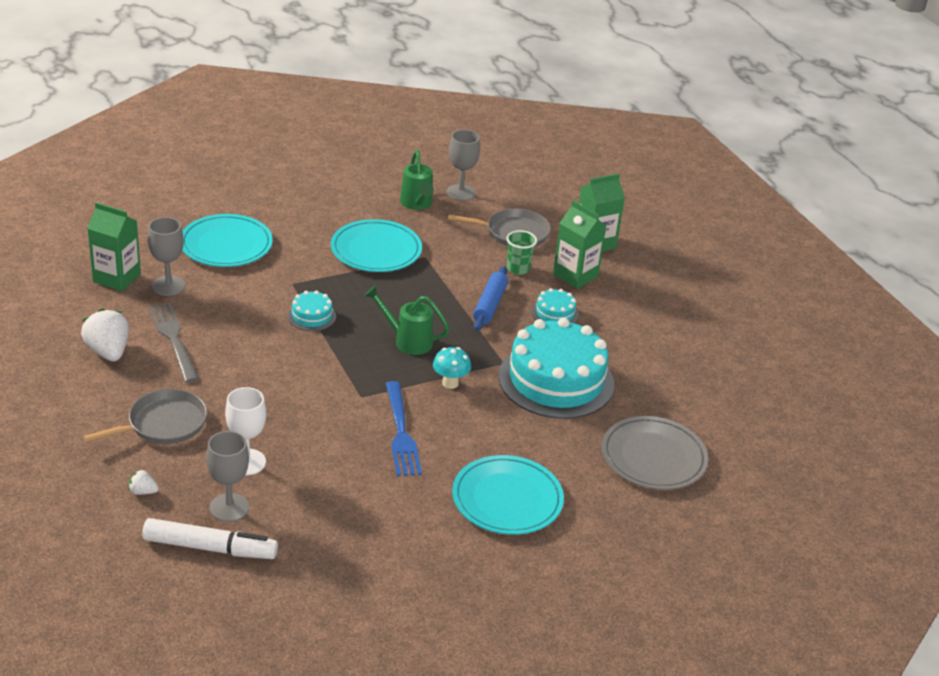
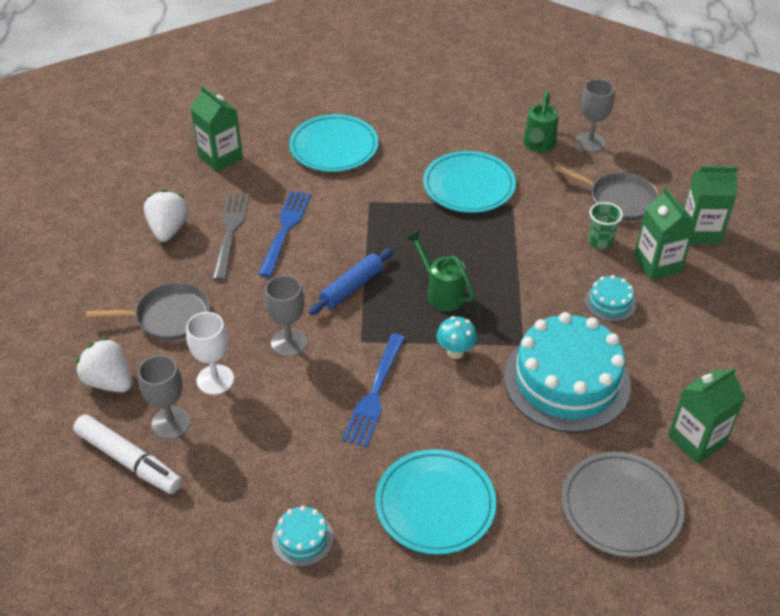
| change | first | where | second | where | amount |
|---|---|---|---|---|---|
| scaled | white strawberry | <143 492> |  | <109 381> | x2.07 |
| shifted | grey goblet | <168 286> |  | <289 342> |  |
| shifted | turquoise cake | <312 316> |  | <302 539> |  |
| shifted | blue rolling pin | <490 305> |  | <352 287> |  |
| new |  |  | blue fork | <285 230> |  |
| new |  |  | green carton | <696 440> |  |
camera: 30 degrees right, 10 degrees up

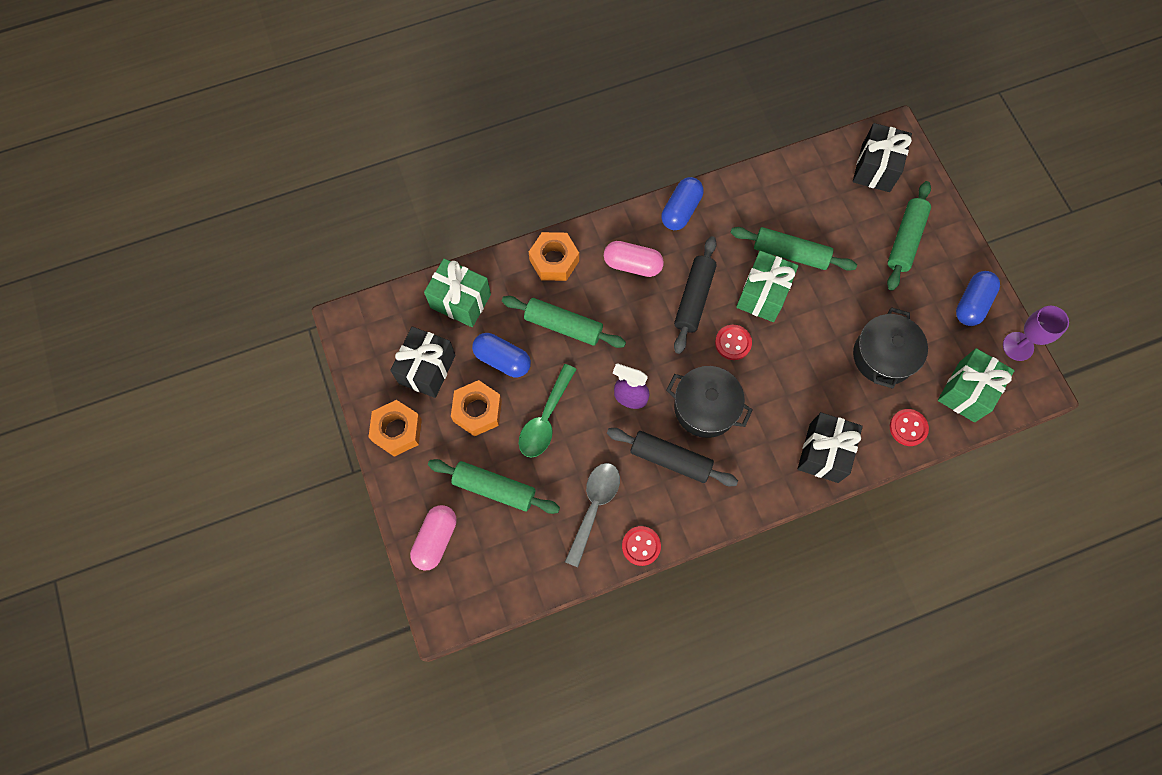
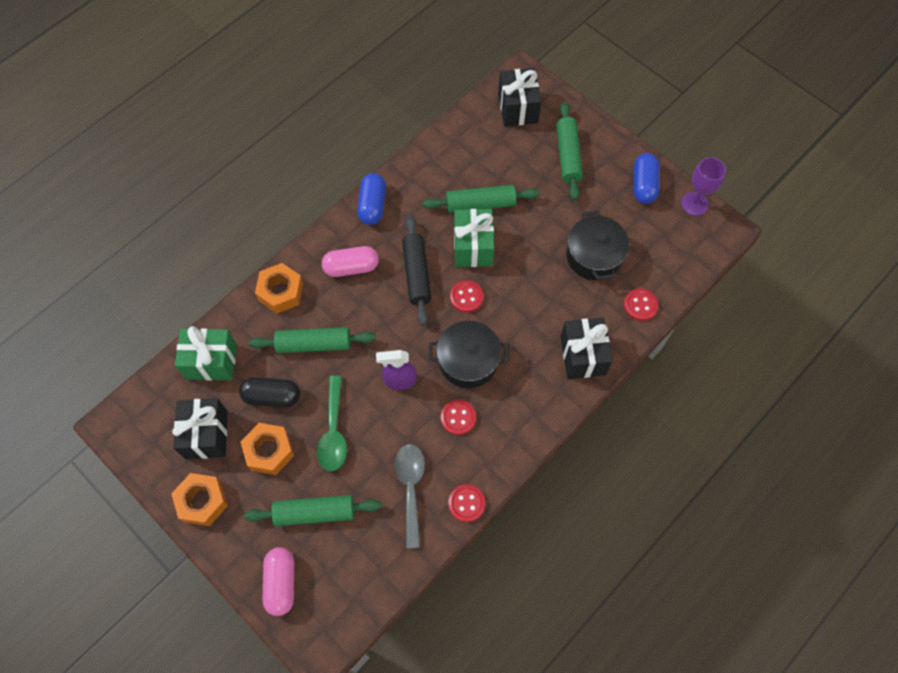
| change | first | where | second | where | amount |
|---|---|---|---|---|---|
| repainted | blue capsule | <502 359> | black capsule | <272 396> |  |
| swapped | black rolling pin | <670 459> | red button | <458 417> |  |
| gone | green gift | <966 392> |  |  |  |
camera: 25 degrees left, 5 degrees down

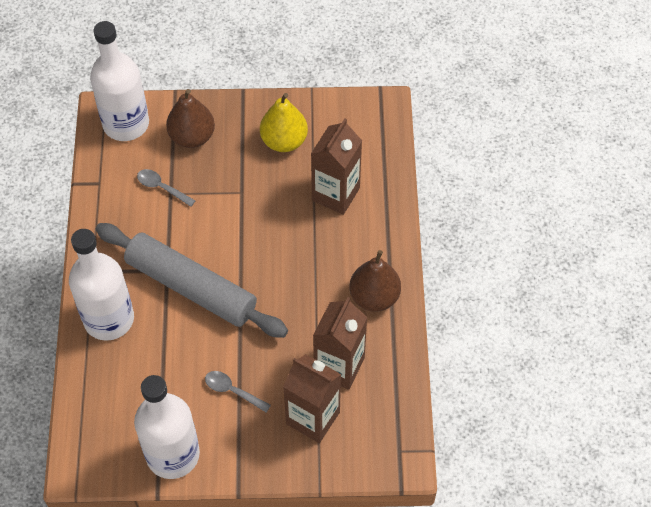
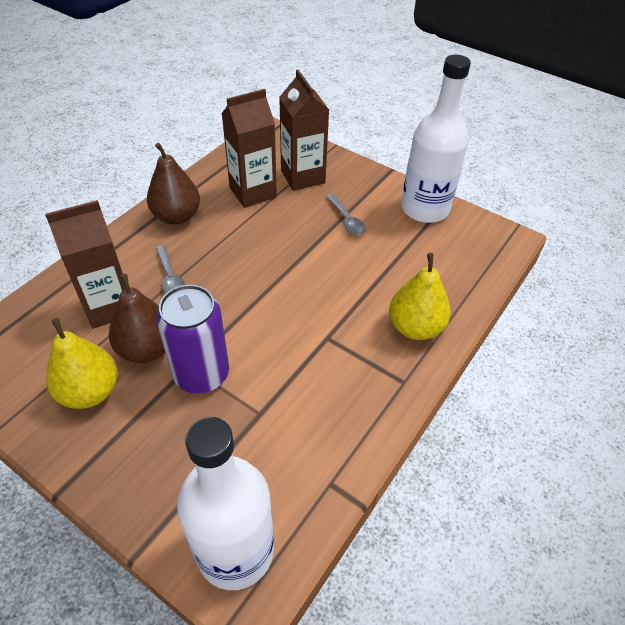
| change | first | where | second | where | amount |
|---|---|---|---|---|---|
| swapped | white bottle | <109 319> | yellow pear | <415 327> |  |
| gone | grey rolling pin | <191 287> |  |  |  |
| shifted | grey spoon | <161 187> |  | <170 277> |  |
| shifted | brown pear | <192 137> |  | <147 349> |  |
| new |  |  | purple can | <201 374> |  |
camera: 145 degrees left, 10 degrees down

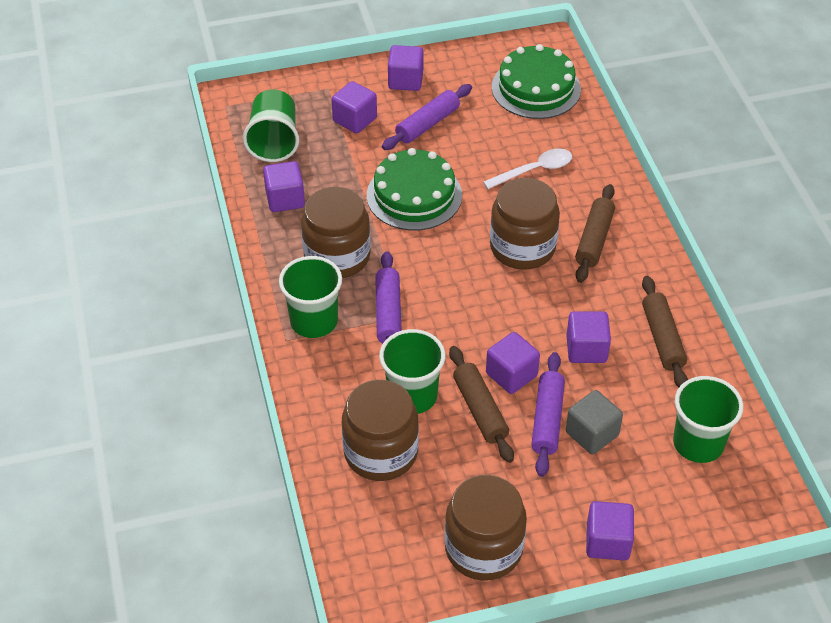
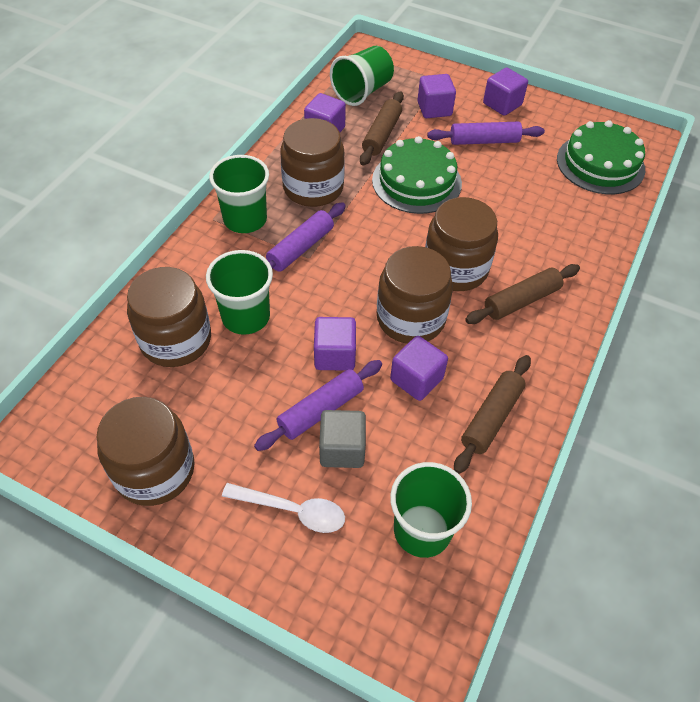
| change | first | where | second | where | amount |
|---|---|---|---|---|---|
| shifted | brown rolling pin | <480 410> |  | <382 135> |  |
| shifted | white spoon | <534 170> |  | <293 510> |  |
| gone | purple cube | <607 542> |  |  |  |
| new |  |  | brown jar | <410 318> |  |
camera: 40 degrees right, 5 degrees up

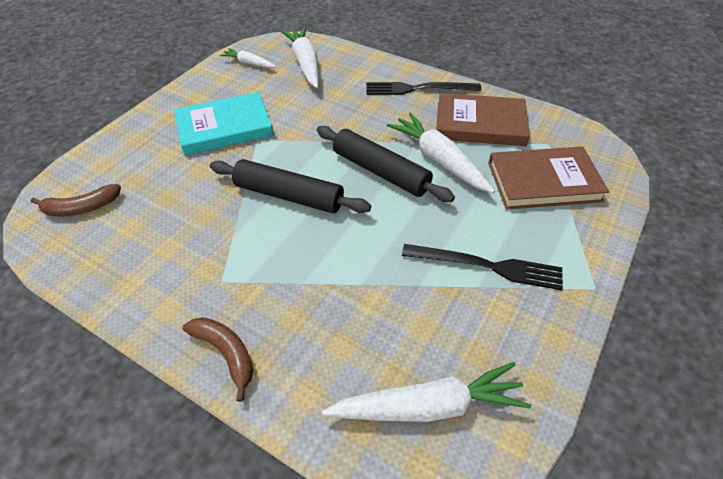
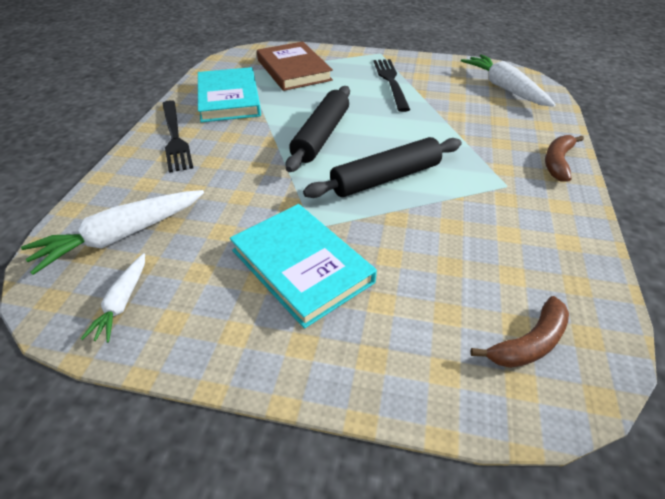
| change | first | where | second | where | amount |
|---|---|---|---|---|---|
| rotated | brown banana | <81 208> |  | <529 343> | 90 degrees clockwise |
| rotated | black rolling pin | <289 195> |  | <385 178> | 60 degrees clockwise |
| gone | white carrot | <439 160> |  |  |  |
| repainted | brown book | <480 124> | turquoise book | <229 99> |  |
camera: 110 degrees left, 5 degrees down

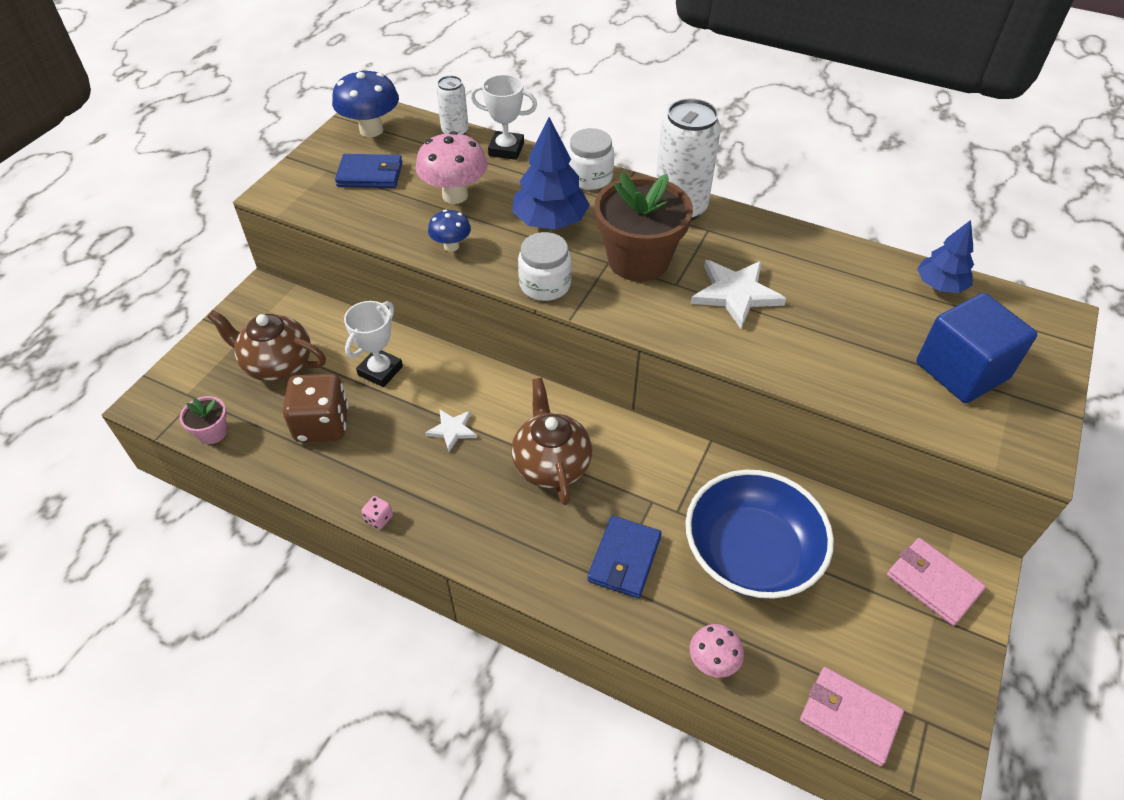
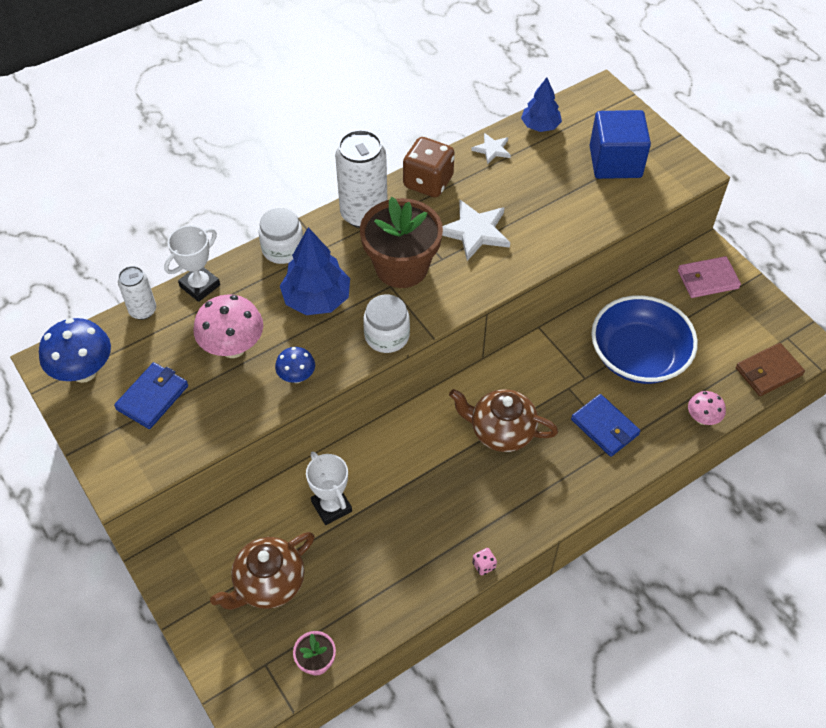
| change | first | where | second | where | amount |
|---|---|---|---|---|---|
| shifted | brown dice | <322 424> |  | <428 182> |  |
| shifted | white star | <452 430> |  | <492 149> |  |
| repainted | pink wallet | <849 717> | brown wallet | <768 371> |  |
camera: 60 degrees left, 5 degrees up

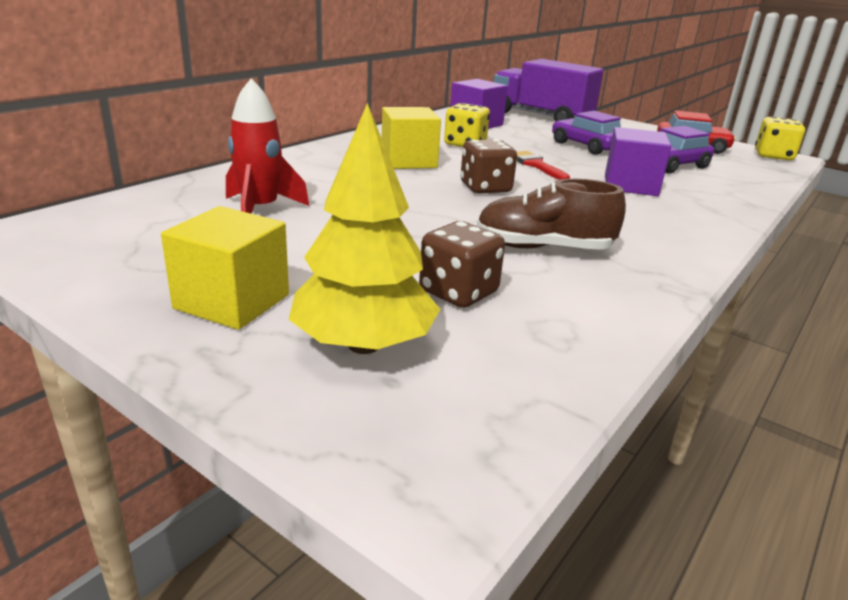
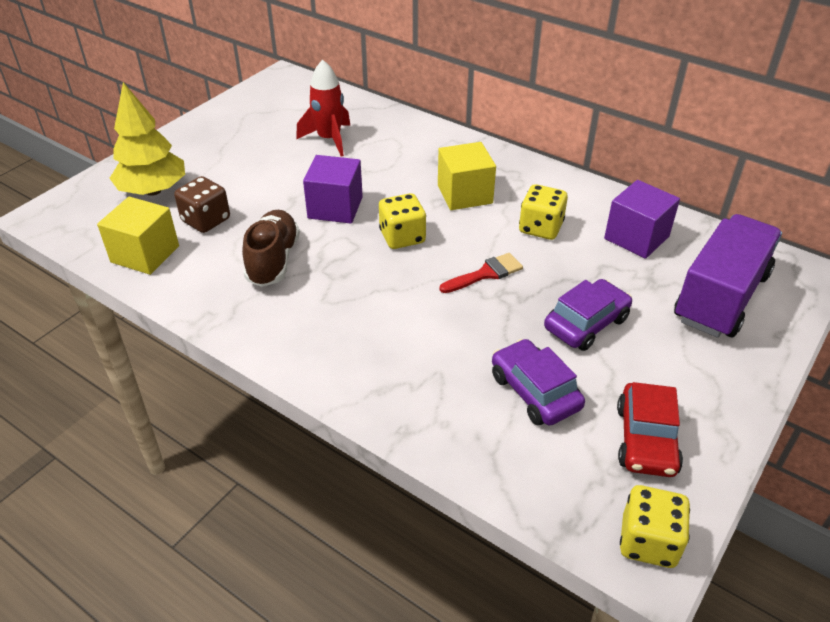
| change | first | where | second | where | amount |
|---|---|---|---|---|---|
| shifted | yellow cube | <232 301> |  | <145 254> |  |
| repainted | brown dice | <485 188> | yellow dice | <402 237> |  |
| shifted | purple cube | <630 185> |  | <335 207> |  |
camera: 90 degrees right, 15 degrees up

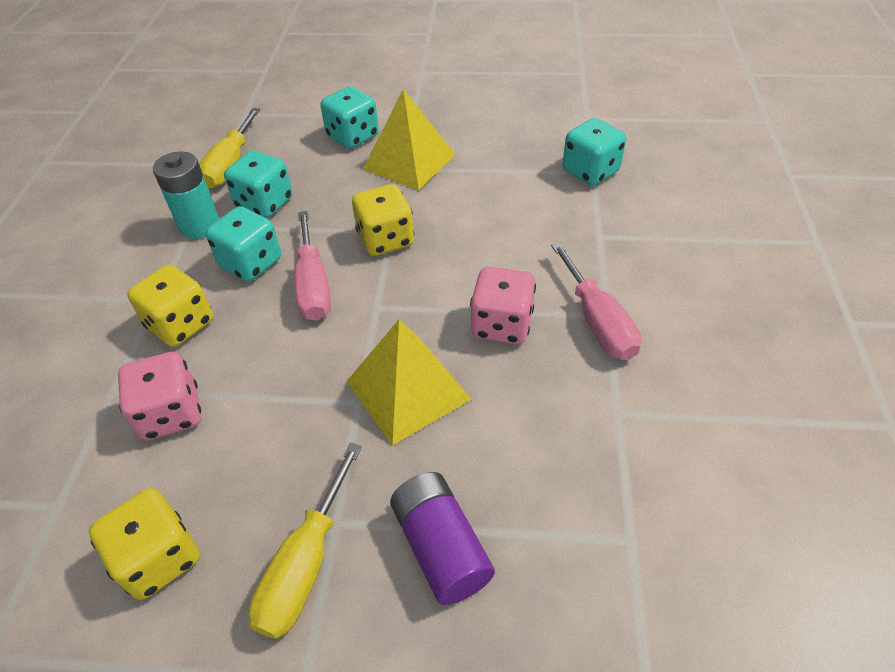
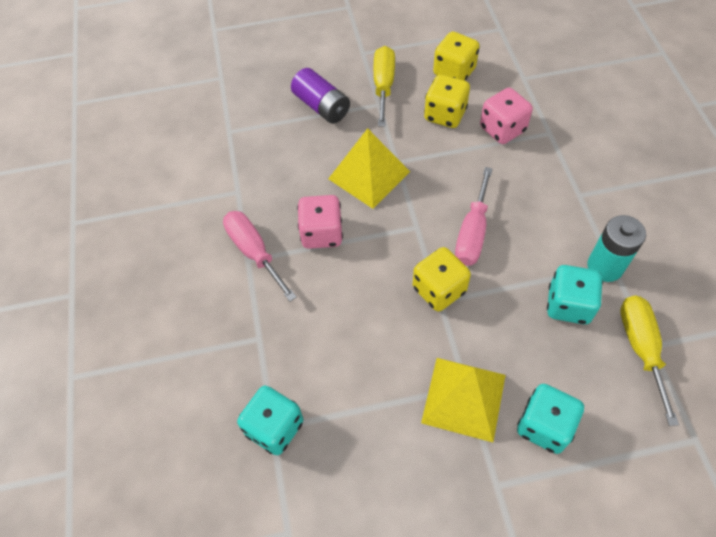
| change | first | where | second | where | amount |
|---|---|---|---|---|---|
| shifted | yellow dice | <181 324> |  | <445 115> |  |
| gone | turquoise dice | <251 263> |  |  |  |
| rotated | pink screwdriver | <313 285> |  | <472 233> | 135 degrees counterclockwise |
camera: 165 degrees right, 10 degrees up

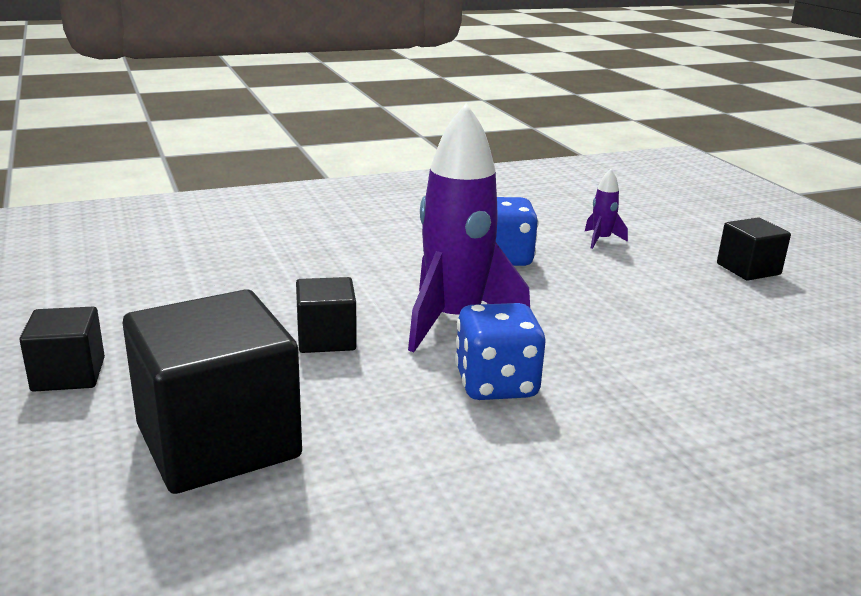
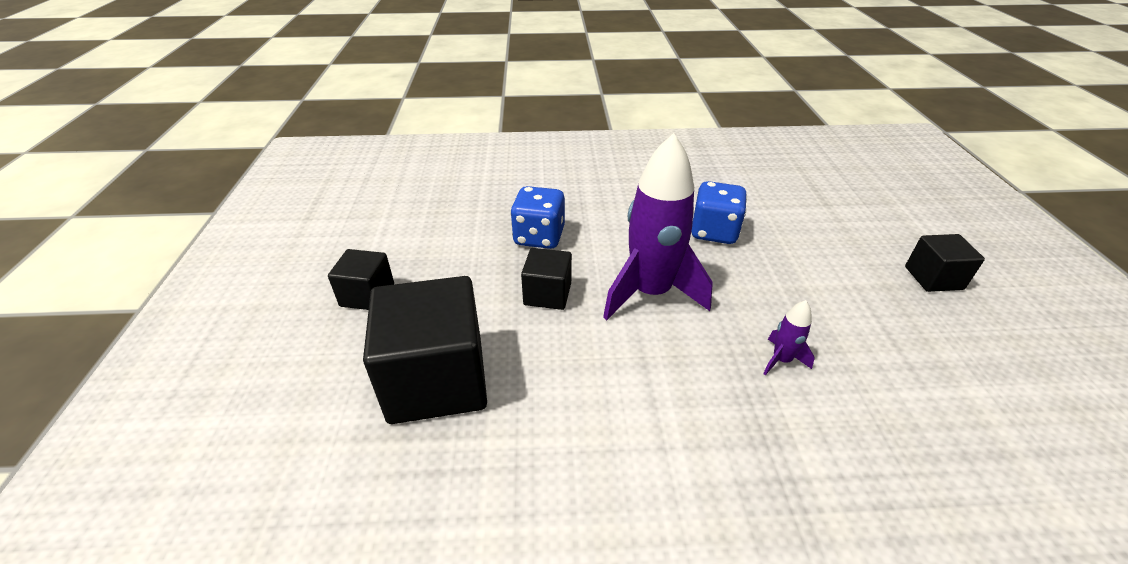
| change | first | where | second | where | amount |
|---|---|---|---|---|---|
| shifted | blue dice | <496 384> |  | <539 237> |  |
| shifted | purple rocket | <601 240> |  | <781 360> |  |
camera: 20 degrees right, 15 degrees up

